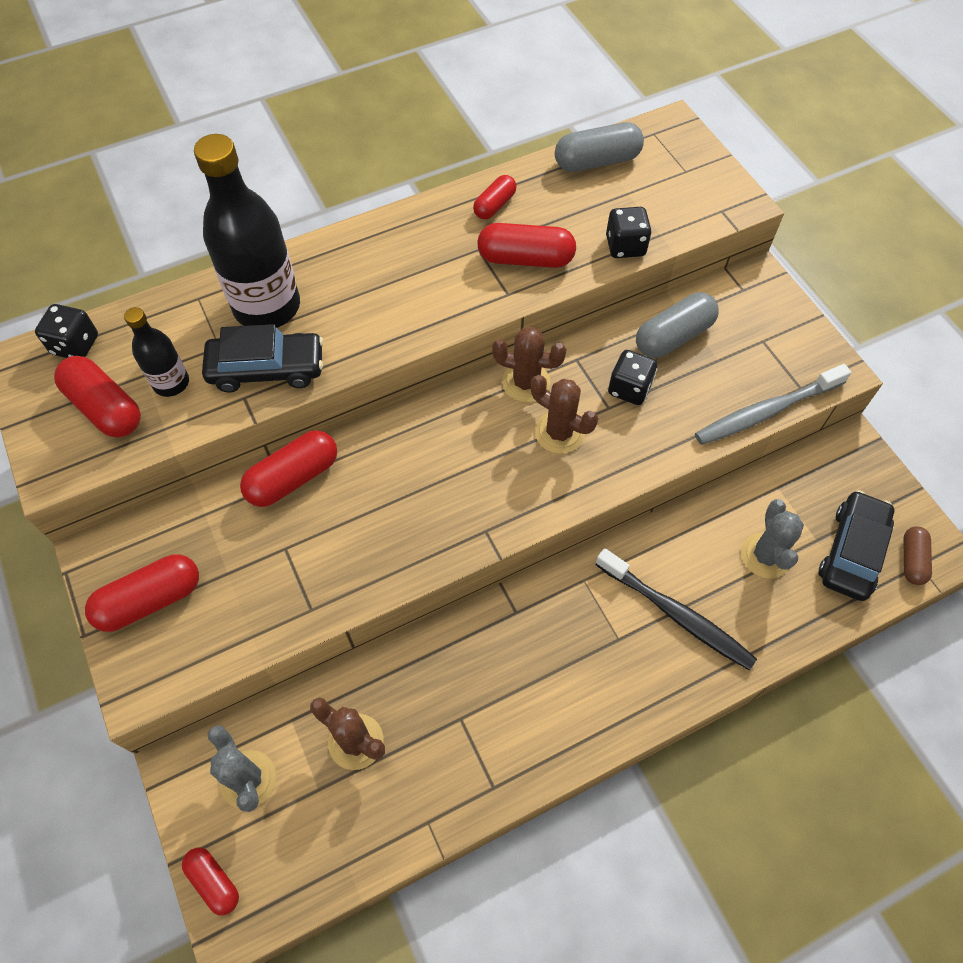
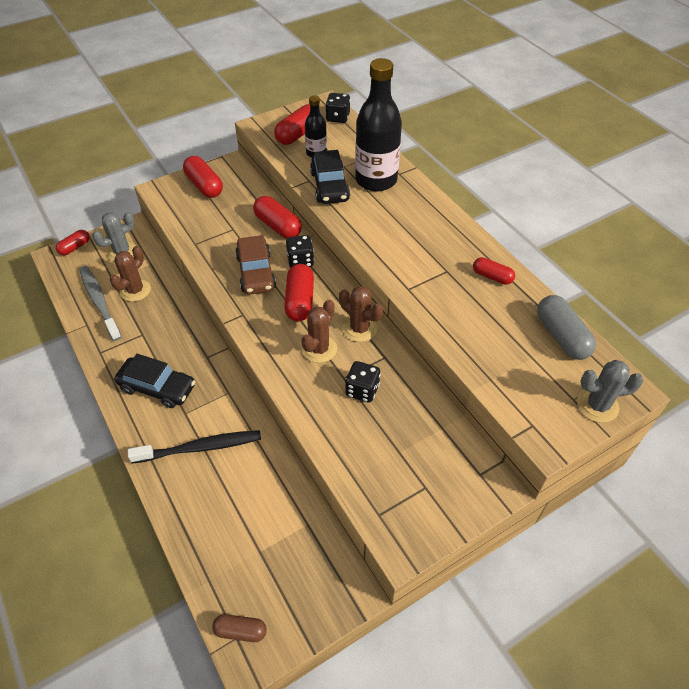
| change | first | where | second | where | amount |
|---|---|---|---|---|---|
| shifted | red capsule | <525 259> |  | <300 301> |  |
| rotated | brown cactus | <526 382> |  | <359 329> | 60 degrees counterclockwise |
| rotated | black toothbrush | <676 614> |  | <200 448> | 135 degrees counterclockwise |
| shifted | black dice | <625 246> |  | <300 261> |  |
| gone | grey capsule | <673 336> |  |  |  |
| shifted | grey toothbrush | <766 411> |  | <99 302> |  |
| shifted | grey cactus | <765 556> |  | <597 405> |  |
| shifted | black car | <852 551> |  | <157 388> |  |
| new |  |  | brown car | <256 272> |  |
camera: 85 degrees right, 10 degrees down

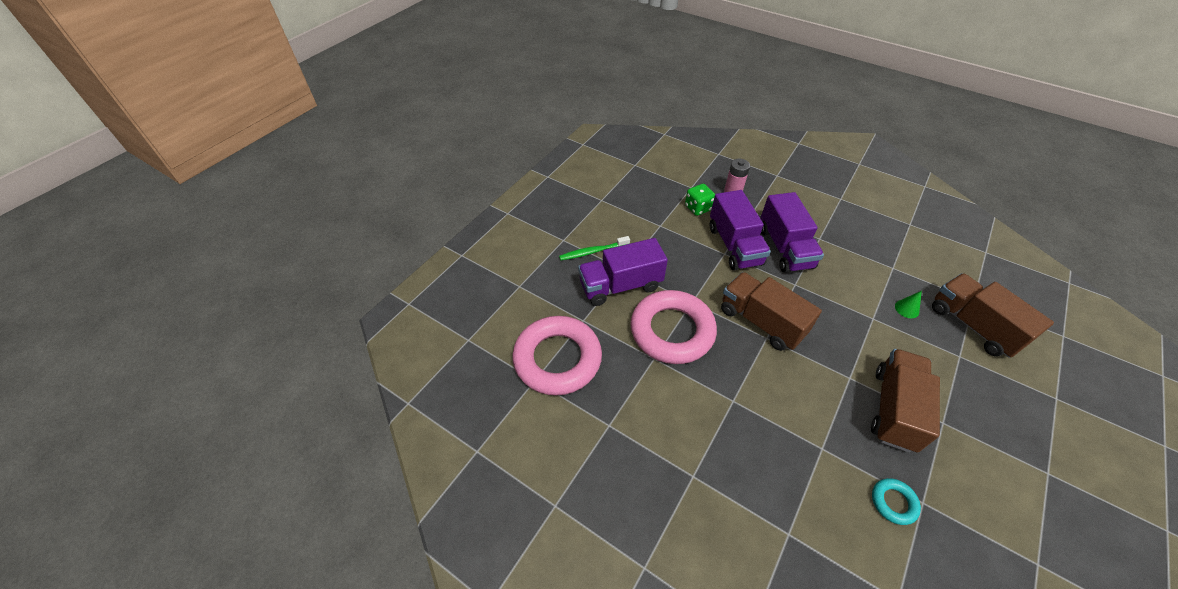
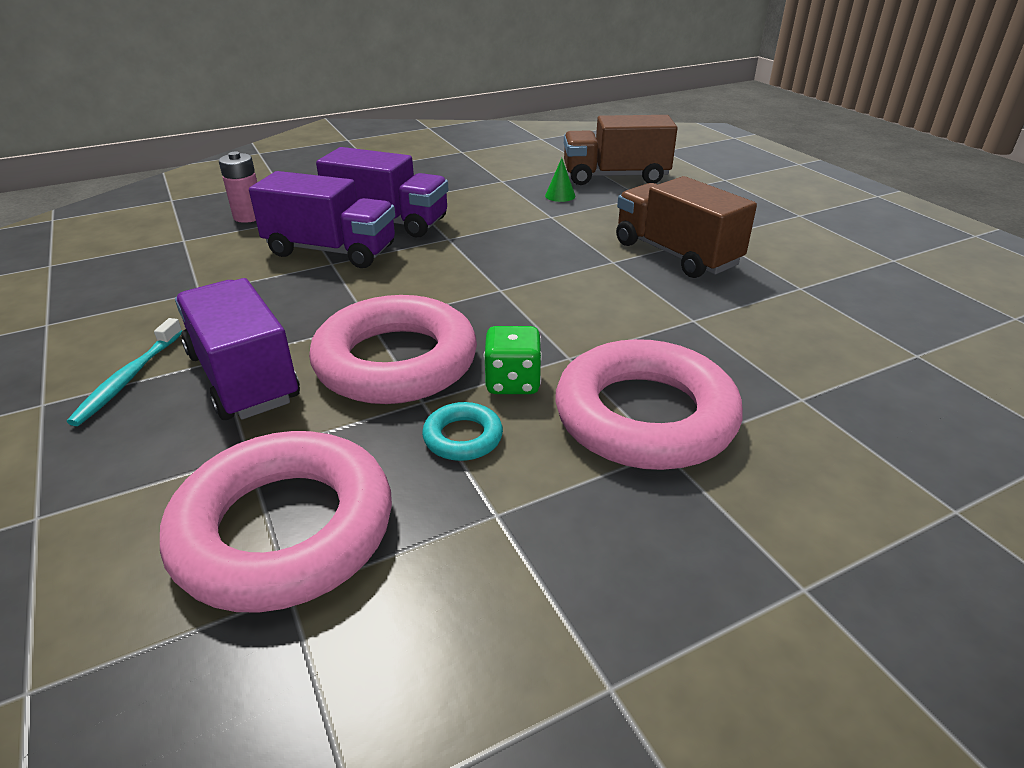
| change | first | where | second | where | amount |
|---|---|---|---|---|---|
| repainted | green toothbrush | <592 251> | turquoise toothbrush | <128 378> |  |
| rotated | purple truck | <620 286> |  | <243 377> | 135 degrees clockwise |
| shifted | green dice | <698 208> |  | <512 382> |  |
| gone | brown truck | <761 322> |  |  |  |
| shifted | turquoise ring | <893 502> |  | <463 437> |  |
| new |  |  | pink ring | <645 416> |  |
camera: 60 degrees left, 15 degrees down

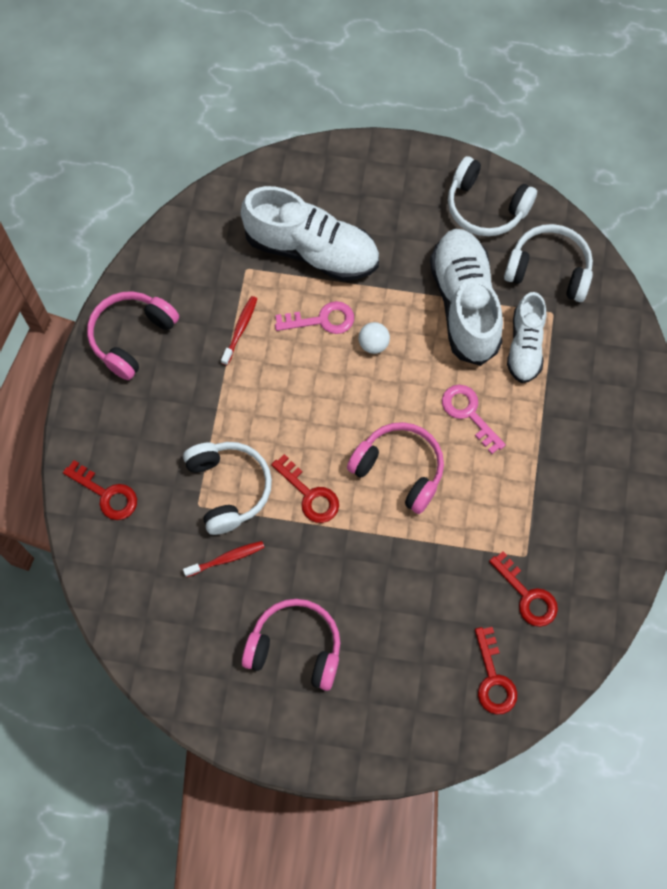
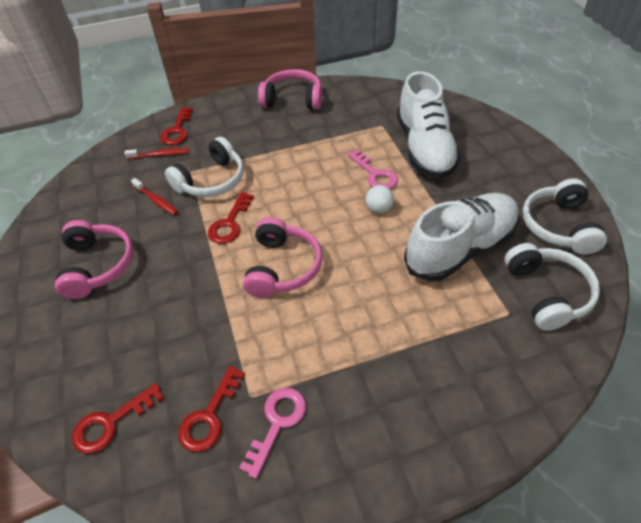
| change | first | where | second | where | amount |
|---|---|---|---|---|---|
| shifted | red toothbrush | <240 329> |  | <159 155> |  |
| shifted | pink key | <469 413> |  | <277 423> |  |
| gone | white shoe | <525 346> |  |  |  |
camera: 65 degrees right, 20 degrees down

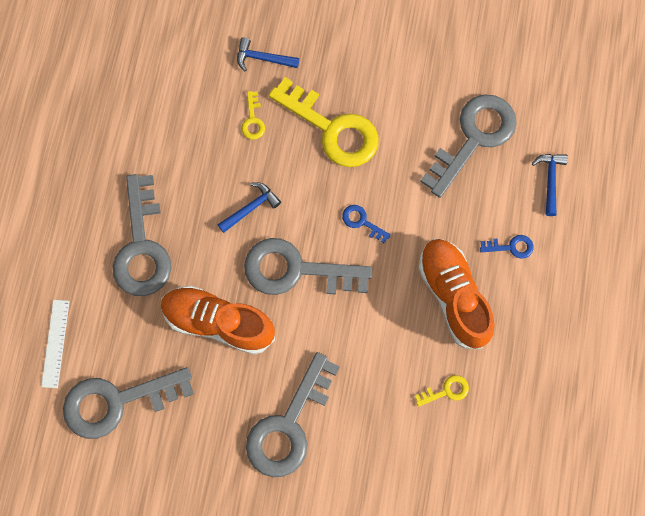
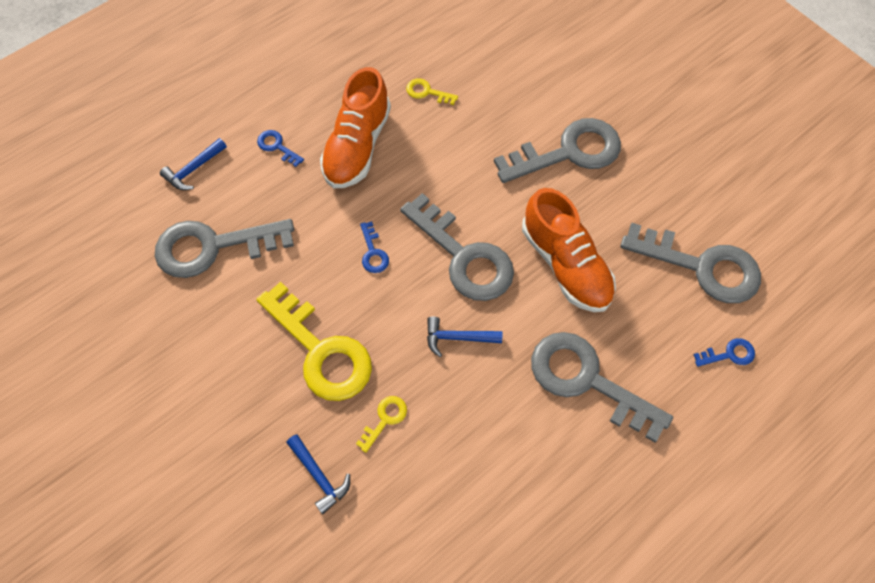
| change | first | where | second | where | amount |
|---|---|---|---|---|---|
| swapped | white ruler | <55 343> | blue key | <729 354> |  |
| rotated | grey key | <142 246> |  | <587 380> | 90 degrees counterclockwise |
| rotated | yellow key | <332 129> |  | <321 351> | 150 degrees clockwise |
camera: 140 degrees left, 10 degrees down

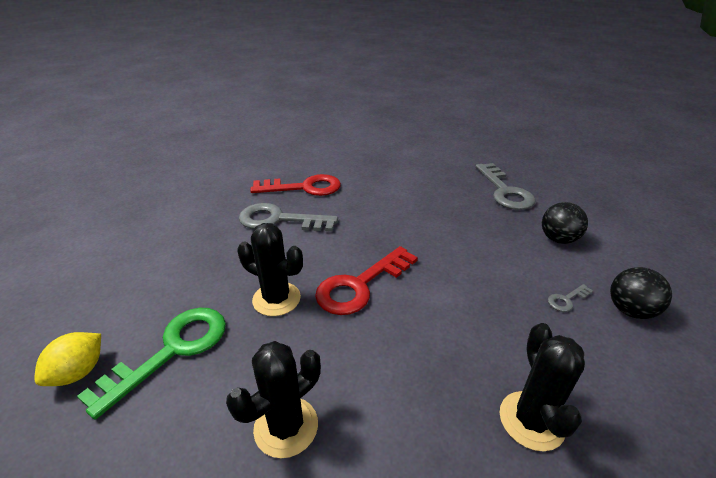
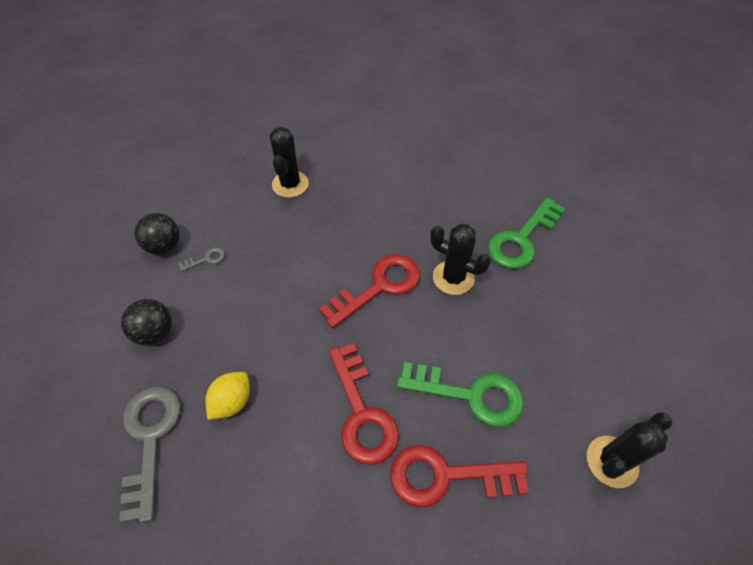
| change | first | where | second | where | amount |
|---|---|---|---|---|---|
| shifted | yellow lemon | <79 372> |  | <232 402> |  |
| shifted | black cactus | <286 426> |  | <612 461> |  |
| repainted | grey key | <280 220> | green key | <469 394> |  |
| new |  |  | red key | <362 412> |  |
camera: 175 degrees left, 20 degrees up

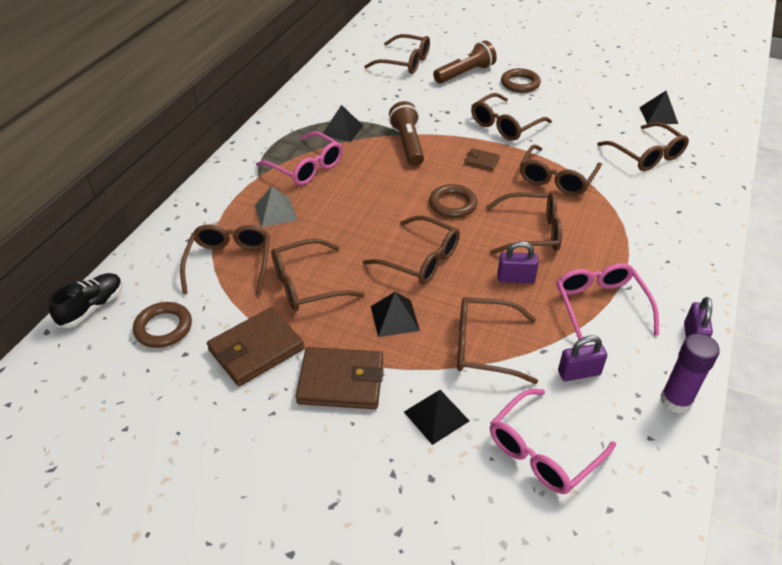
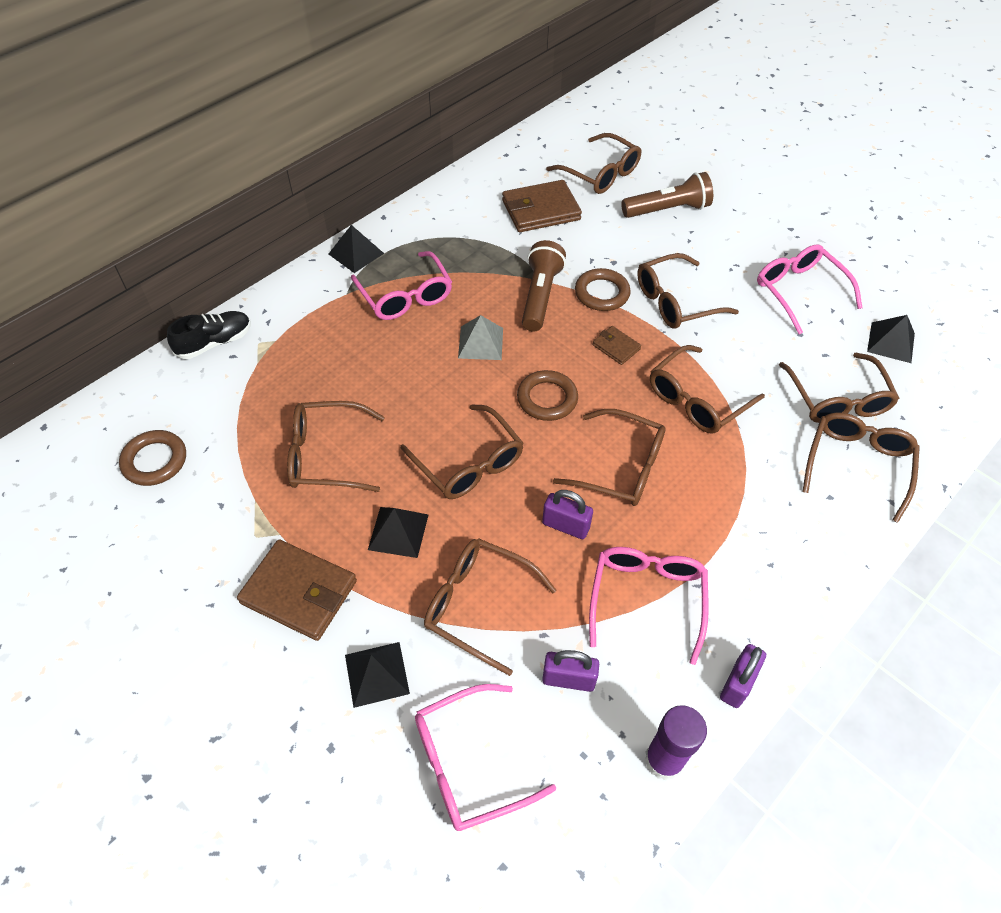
| change | first | where | second | where | amount |
|---|---|---|---|---|---|
| shifted | black shoe | <92 307> |  | <215 343> |  |
| shifted | brown glasses | <230 263> |  | <857 465> |  |
| shifted | brown wallet | <256 349> |  | <541 210> |  |
| shifted | grey pyramid | <275 212> |  | <480 343> |  |
| shifted | black pyramid | <342 130> |  | <356 253> |  |
| shifted | brown ring | <520 84> |  | <602 293> |  |
| new |  |  | pink glasses | <799 291> |  |
camera: 20 degrees right, 10 degrees up

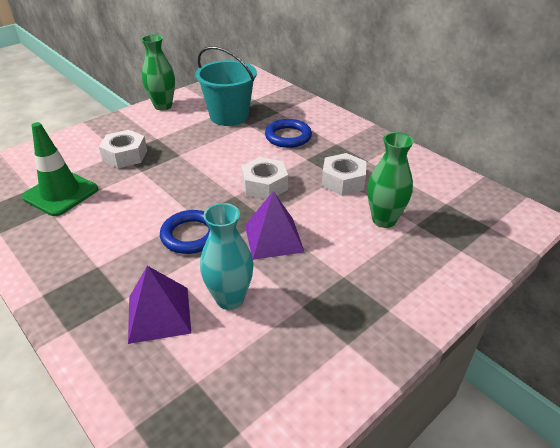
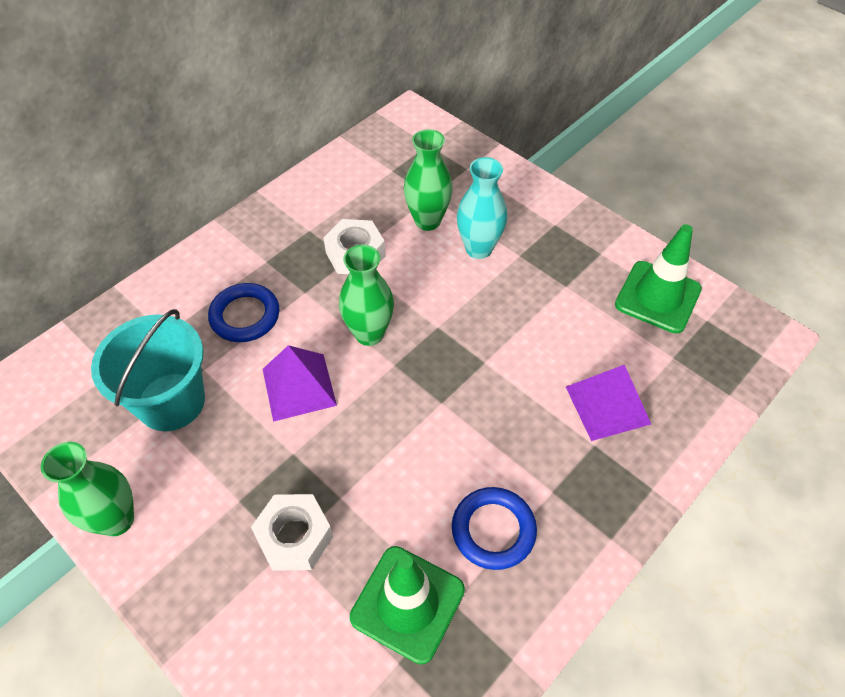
| change | first | where | second | where | amount |
|---|---|---|---|---|---|
| shifted | blue ring | <191 235> |  | <493 530> |  |
| shifted | turquoise vase | <230 299> |  | <478 248> |  |
| swapped | white nut | <264 185> | green vase | <369 334> |  |
| shifted | purple pyramid | <273 238> |  | <299 387> |  |
| new |  |  | green traffic cone | <657 297> |  |
camera: 95 degrees left, 15 degrees up

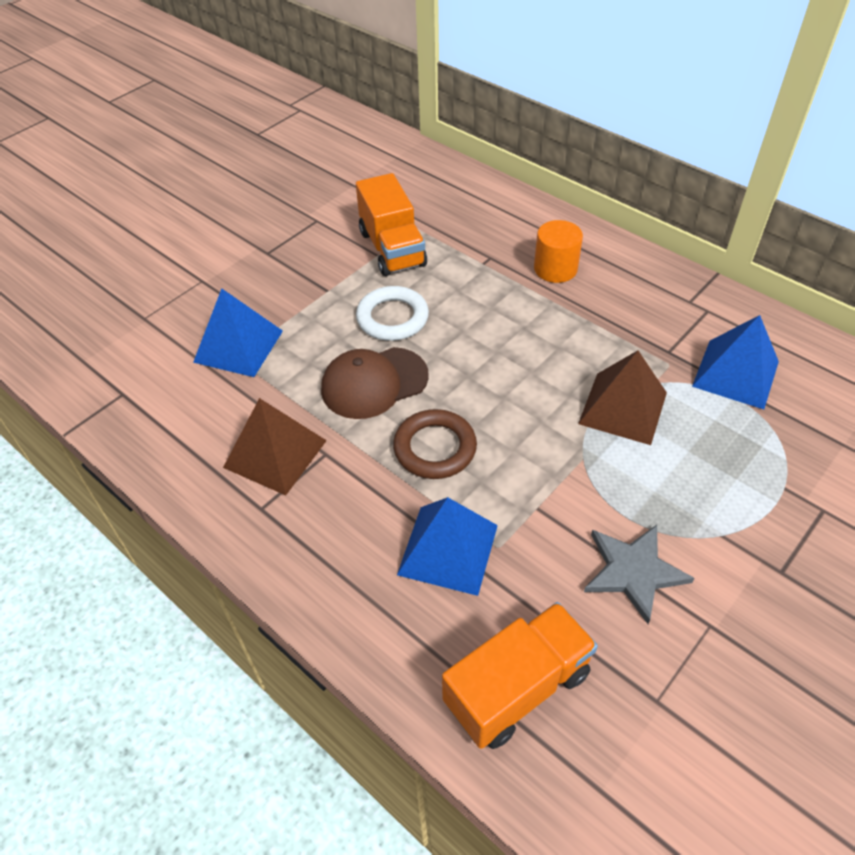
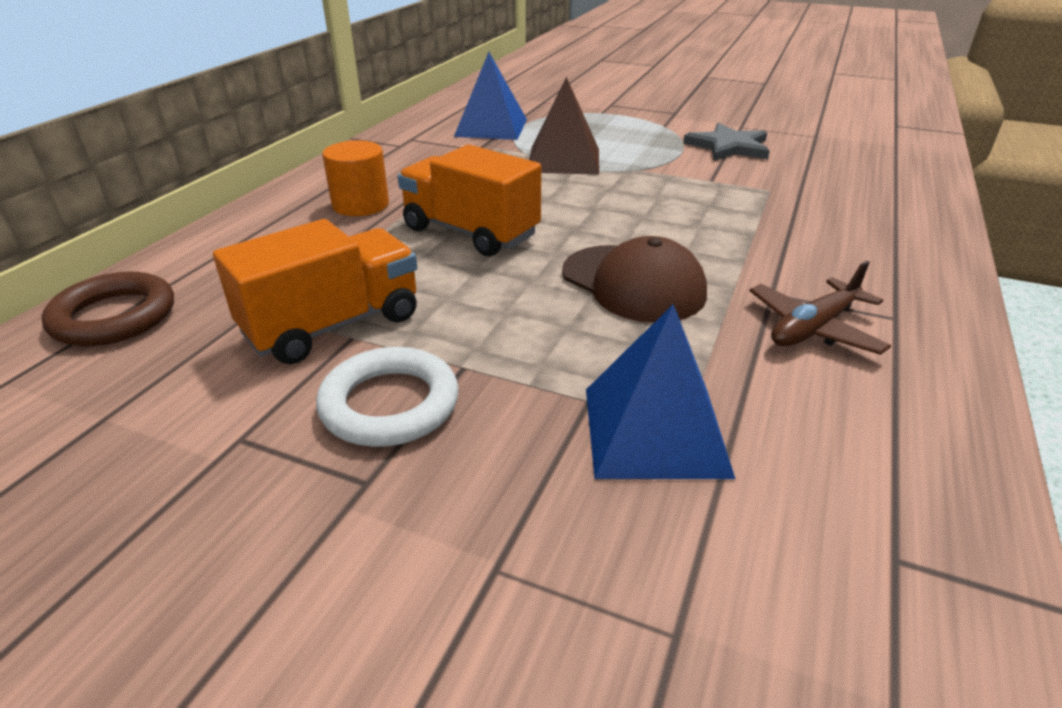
| change | first | where | second | where | amount |
|---|---|---|---|---|---|
| swapped | brown pyramid | <275 454> | brown plane | <813 328> |  |
| shifted | white ring | <392 318> |  | <390 404> |  |
| shifted | brown ring | <435 448> |  | <114 317> |  |
| gone | blue pyramid | <448 549> |  |  |  |
| shifted | orange truck | <517 687> |  | <470 232> |  |
camera: 110 degrees left, 15 degrees down

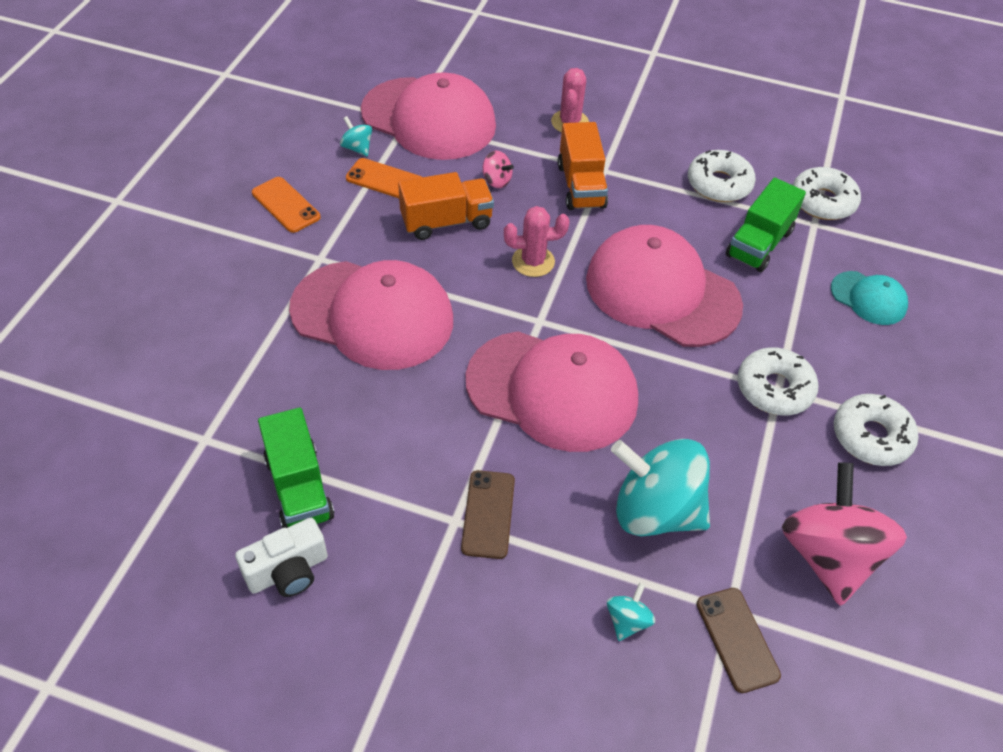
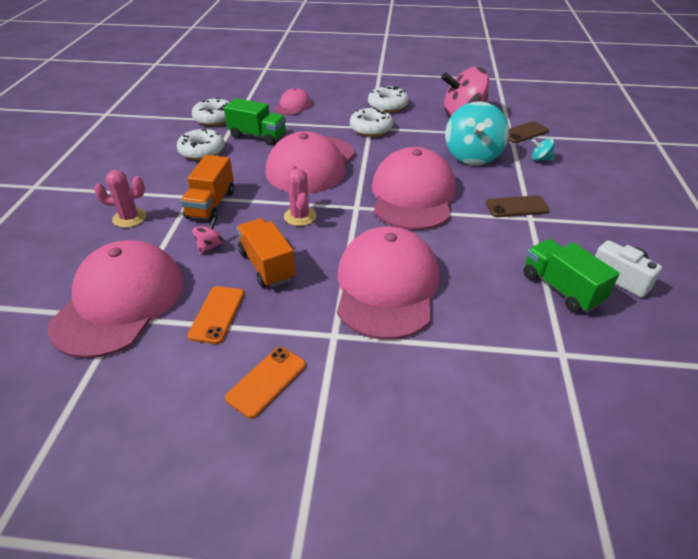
| change | first | where | second | where | amount |
|---|---|---|---|---|---|
| rotated | green truck | <299 488> |  | <561 288> | 90 degrees counterclockwise |
| gone | turquoise spinning top | <357 148> |  |  |  |
| rotated | orange truck | <581 186> |  | <211 204> | 120 degrees clockwise |
| repainted | turquoise cap | <868 298> | pink cap | <293 106> |  |
camera: 100 degrees left, 10 degrees down

